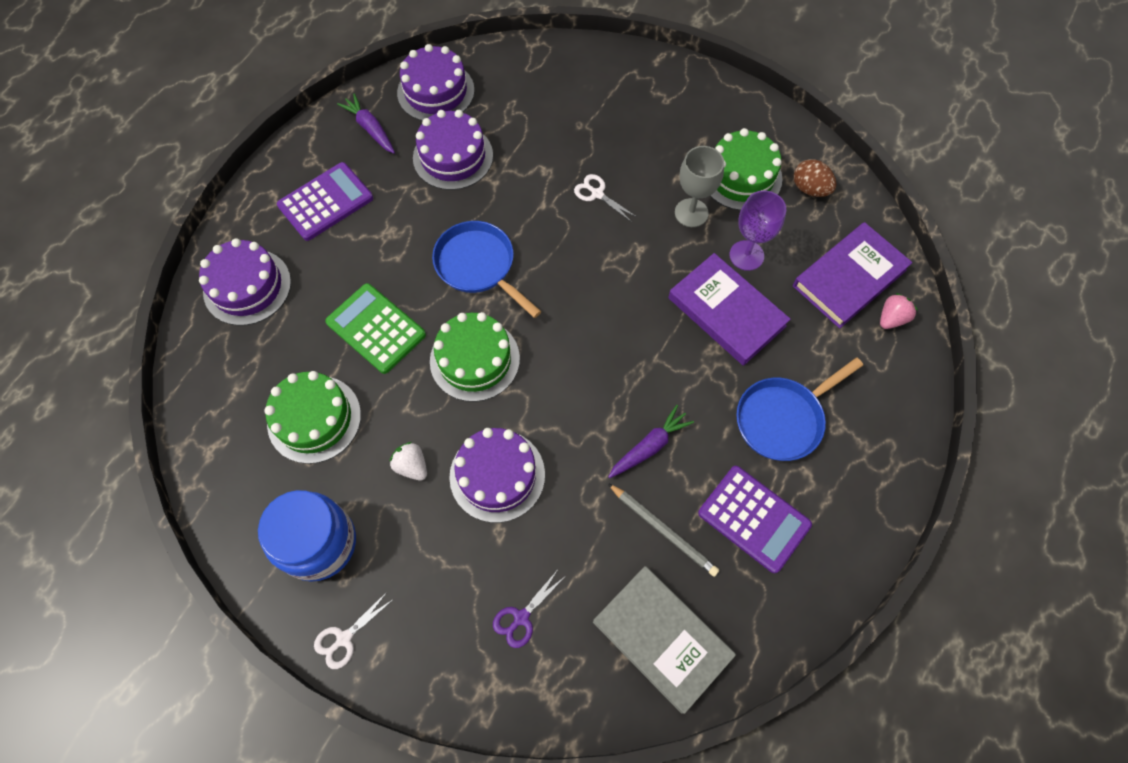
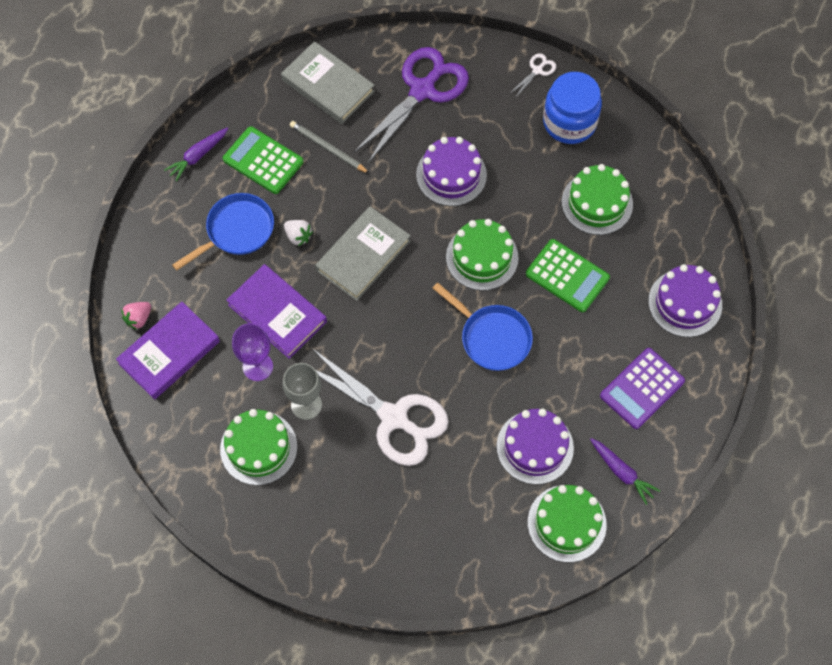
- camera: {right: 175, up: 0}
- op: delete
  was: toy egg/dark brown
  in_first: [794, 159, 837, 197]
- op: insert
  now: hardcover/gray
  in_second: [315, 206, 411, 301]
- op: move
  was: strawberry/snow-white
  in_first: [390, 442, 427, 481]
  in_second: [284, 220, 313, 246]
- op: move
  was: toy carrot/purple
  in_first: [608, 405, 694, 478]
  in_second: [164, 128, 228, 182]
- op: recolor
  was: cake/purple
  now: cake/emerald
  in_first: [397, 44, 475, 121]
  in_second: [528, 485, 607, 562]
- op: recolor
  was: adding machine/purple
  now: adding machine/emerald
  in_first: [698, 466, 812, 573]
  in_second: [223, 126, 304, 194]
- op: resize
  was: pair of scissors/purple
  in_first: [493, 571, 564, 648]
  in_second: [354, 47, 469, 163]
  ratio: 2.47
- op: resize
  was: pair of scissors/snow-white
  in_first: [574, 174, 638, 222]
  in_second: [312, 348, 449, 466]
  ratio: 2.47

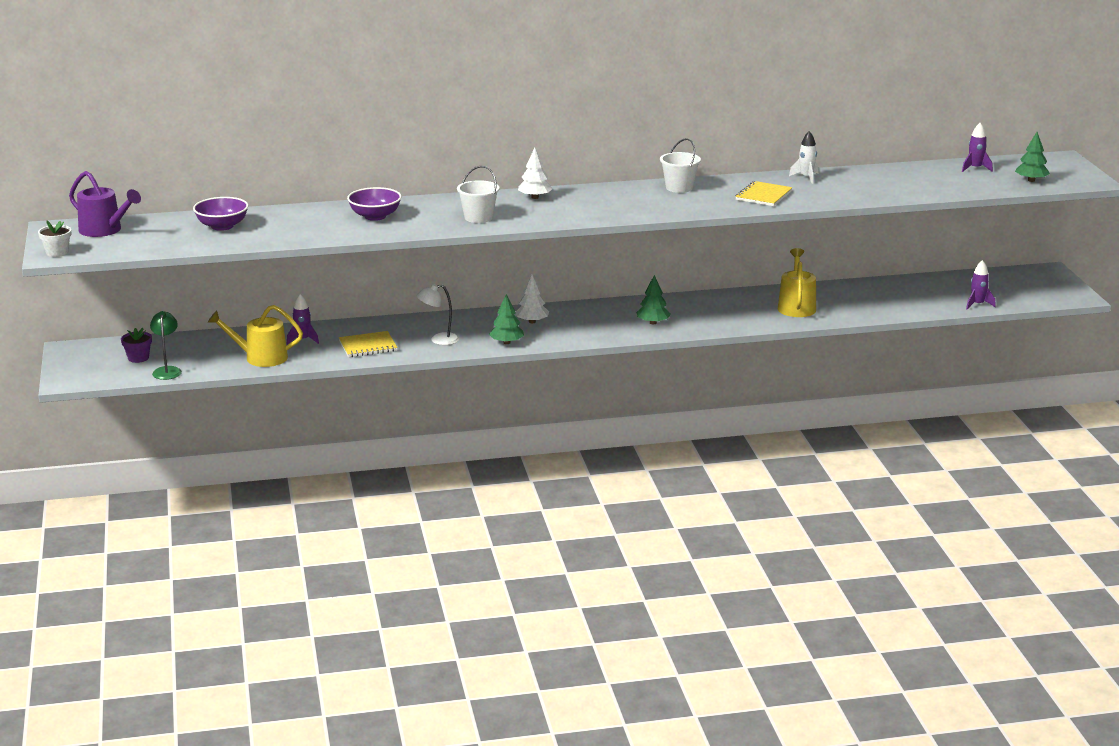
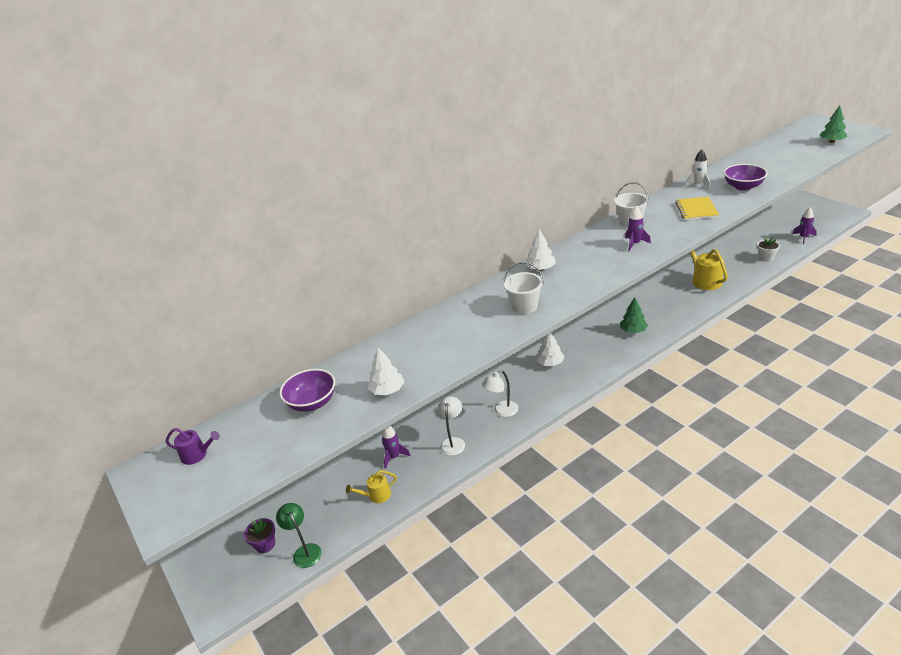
- camera: {right: -20, up: 10}
- op: delete
  was: toy tree/emerald
  in_first: [489, 294, 524, 344]
- op: insert
  now: toy tree/snow-white
  in_second: [368, 348, 404, 395]
- op: move
  was: flower pot/snow-white
  in_first: [38, 221, 71, 257]
  in_second: [757, 237, 780, 262]
- op: move
  was: bowl/purple
  in_first: [347, 187, 402, 221]
  in_second: [724, 164, 768, 191]
- op: move
  was: rocket/purple
  in_first: [962, 123, 993, 172]
  in_second: [625, 206, 651, 252]
- op: replace
  was: notepad/yellow
  now: reading lamp/snow-white
  in_first: [339, 331, 398, 357]
  in_second: [439, 396, 465, 456]
- op: resize
  was: watering can/purple
  in_first: [69, 171, 141, 237]
  in_second: [166, 428, 220, 465]
  ratio: 0.58
- op: resize
  was: watering can/yellow
  in_first: [207, 305, 303, 367]
  in_second: [346, 470, 397, 503]
  ratio: 0.58

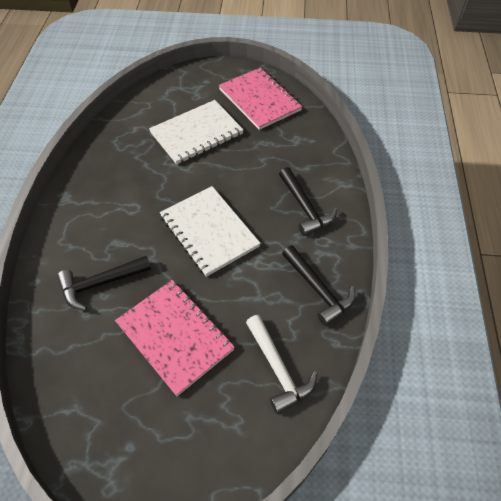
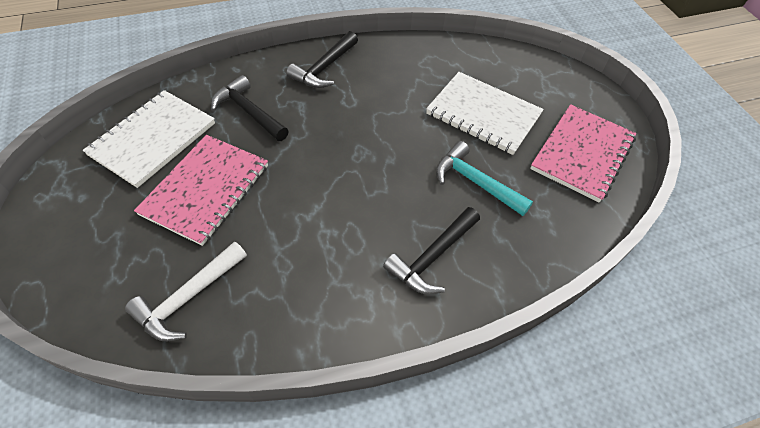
- camera: {right: 65, up: 0}
- op: insert
  now: claw hammer/teal
  in_second: [436, 141, 533, 216]
- op: move
  was: notepad/snow-white
  in_first: [160, 186, 261, 277]
  in_second: [83, 90, 215, 188]
- op: move
  was: claw hammer/black
  in_first: [282, 245, 356, 326]
  in_second: [286, 31, 358, 88]

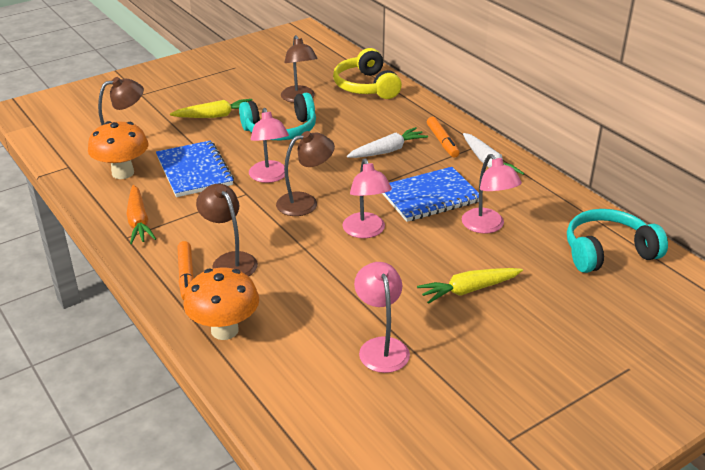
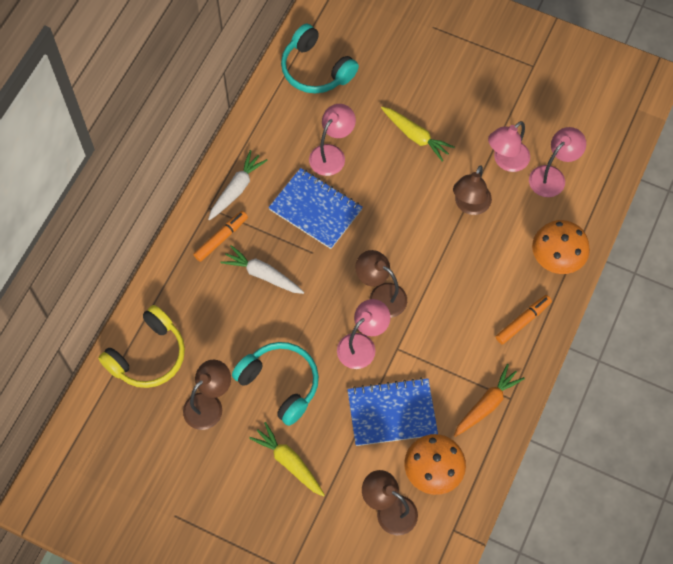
- camera: {right: -120, up: 30}
- op: move
  was: reading lamp/dark brown
  in_first: [196, 184, 258, 276]
  in_second: [453, 165, 492, 215]
- op: move
  was: reading lamp/rosy
  in_first: [343, 158, 392, 238]
  in_second: [529, 127, 586, 197]
- op: rotate
  was: notepad/cobalt
  in_first: [156, 140, 234, 197]
  in_second: [347, 378, 438, 446]
  clockwise: 45

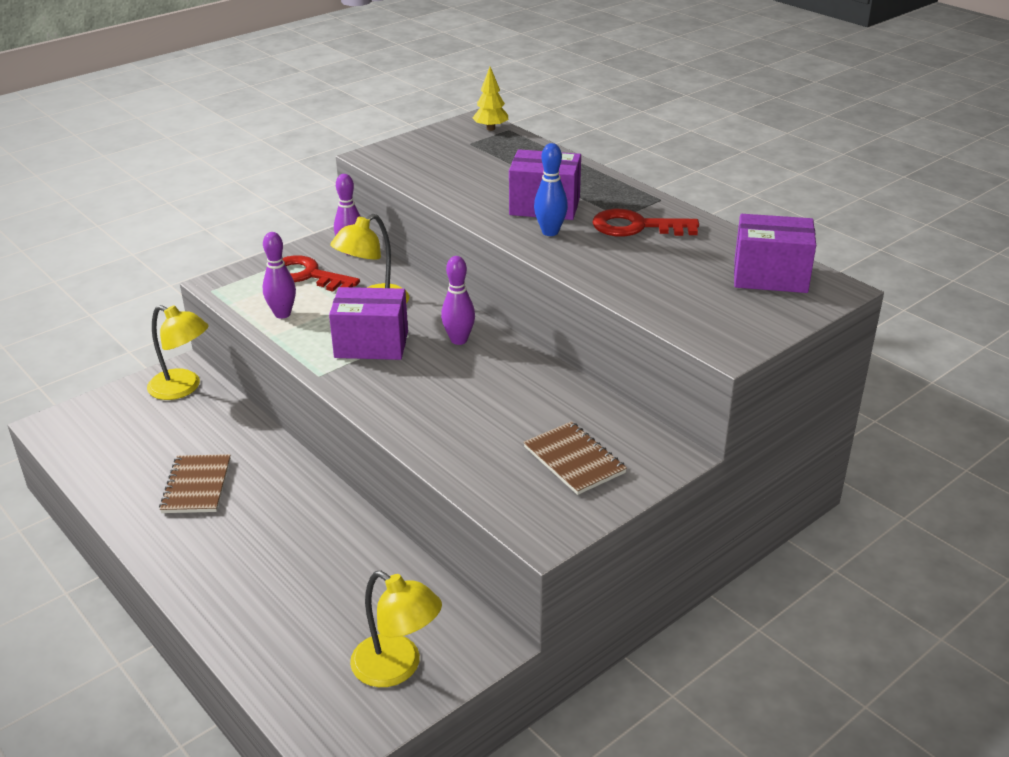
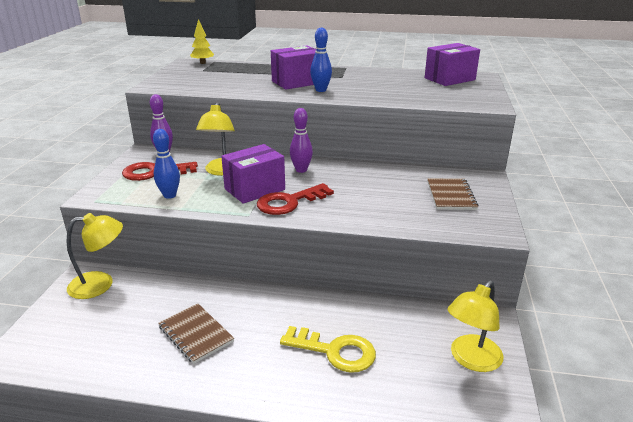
- camera: {right: -40, up: -5}
- op: insert
  now: key/yellow
  in_second: [280, 326, 376, 373]
- op: move
  was: key/red
  in_first: [592, 209, 699, 237]
  in_second: [257, 183, 334, 215]
- op: recolor
  was: bowling pin/purple
  now: bowling pin/cobalt
  in_first: [263, 232, 296, 319]
  in_second: [153, 129, 180, 199]
- op: rotate
  was: reading lamp/yellow
  in_first: [350, 571, 442, 687]
  in_second: [447, 280, 503, 372]
  clockwise: 135
- op: rotate
  was: notepad/dark brown
  in_first: [523, 421, 627, 495]
  in_second: [427, 178, 479, 210]
  clockwise: 75

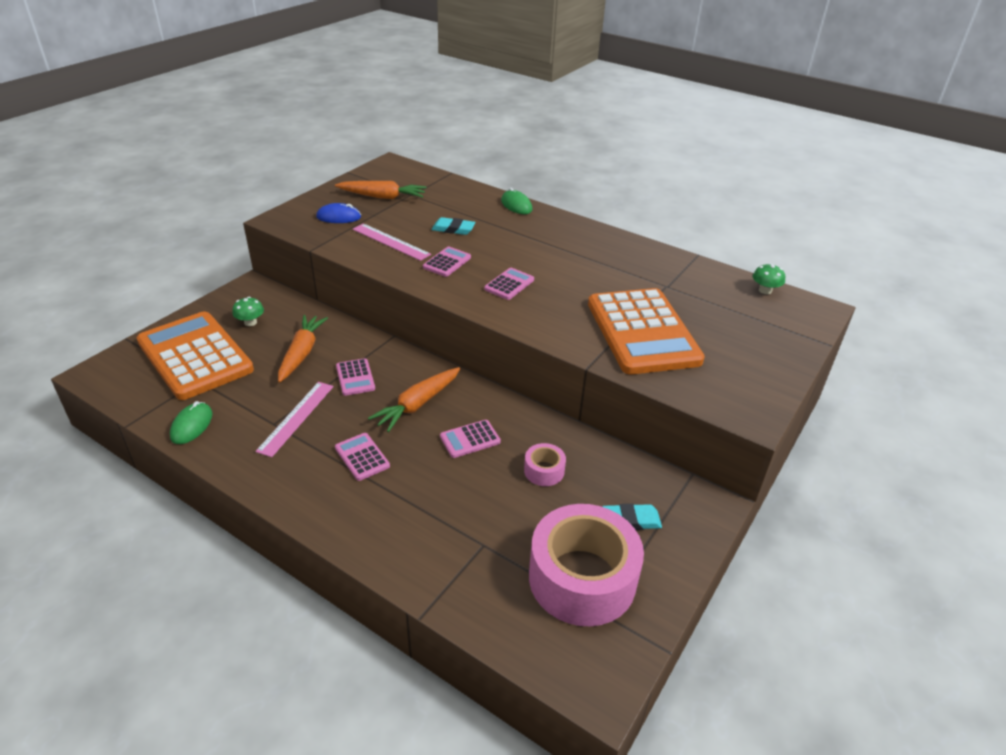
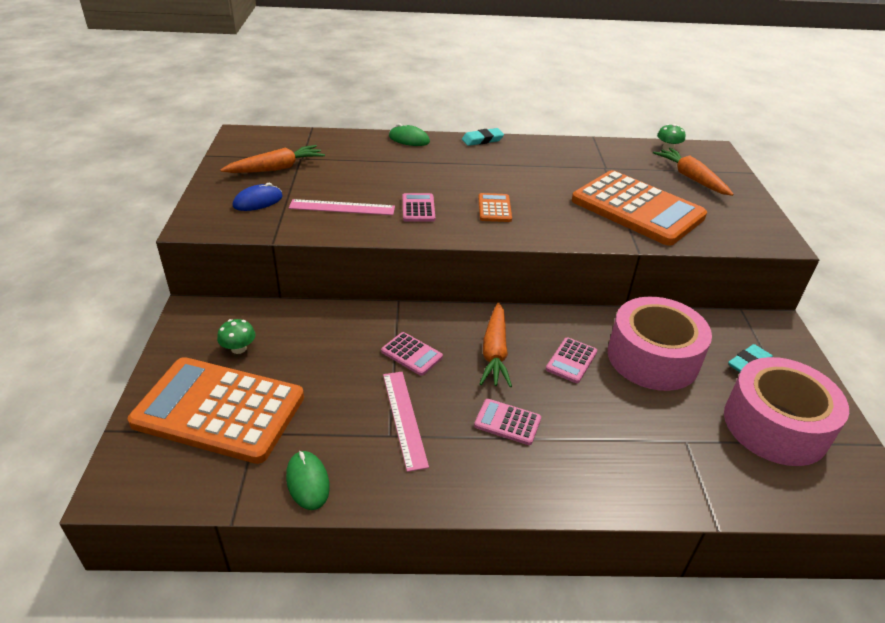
- camera: {right: -35, up: 0}
- op: move
  was: toy carrot/bright orange
  in_first: [278, 315, 328, 383]
  in_second: [653, 148, 734, 196]
- op: move
  was: gum eraser/teal
  in_first: [431, 217, 475, 235]
  in_second: [462, 128, 504, 146]
- op: recolor
  was: adding machine/rosy
  now: adding machine/bright orange
  in_first: [484, 268, 534, 300]
  in_second: [478, 193, 512, 222]
- op: resize
  was: roll of tape/rosy
  in_first: [524, 443, 566, 486]
  in_second: [608, 297, 712, 391]
  ratio: 2.31

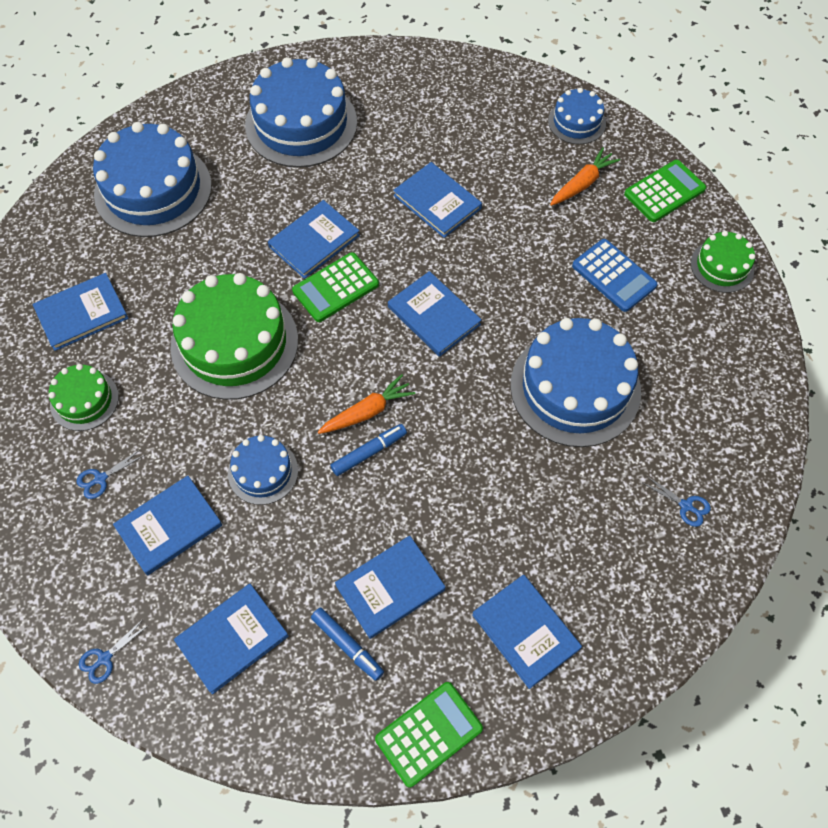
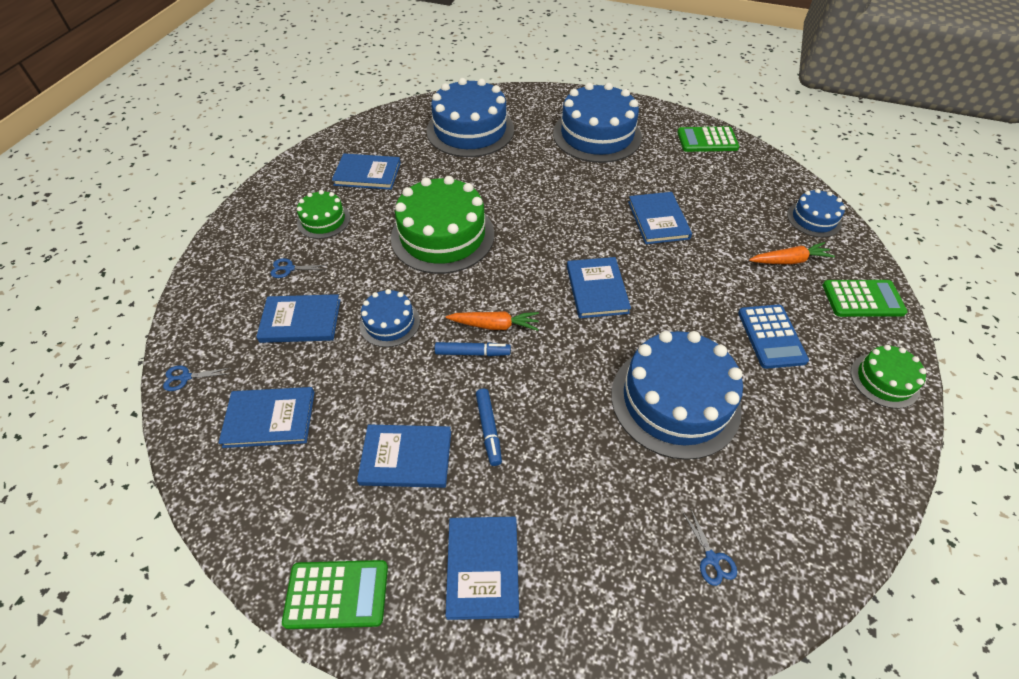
- camera: {right: 35, up: -10}
- op: delete
  was: hardcover/cobalt
  in_first: [268, 200, 360, 279]
- op: move
  was: adding machine/emerald
  in_first: [292, 252, 379, 322]
  in_second: [677, 126, 739, 152]
- op: move
  was: felt pen/cobalt
  in_first: [311, 607, 384, 681]
  in_second: [476, 389, 502, 466]

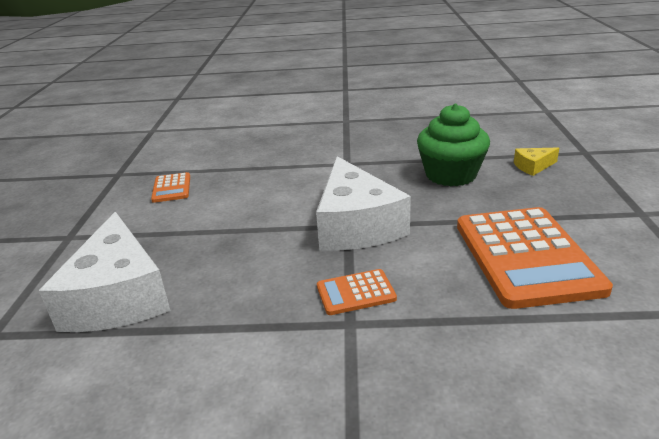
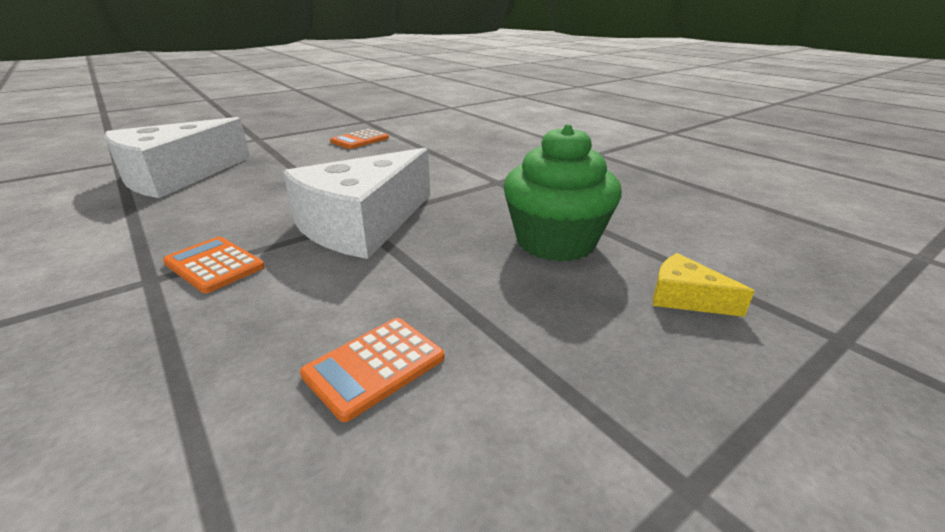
- camera: {right: 50, up: 0}
- op: resize
  was: adding machine/bright orange
  in_first: [457, 207, 613, 309]
  in_second: [300, 318, 444, 422]
  ratio: 0.46

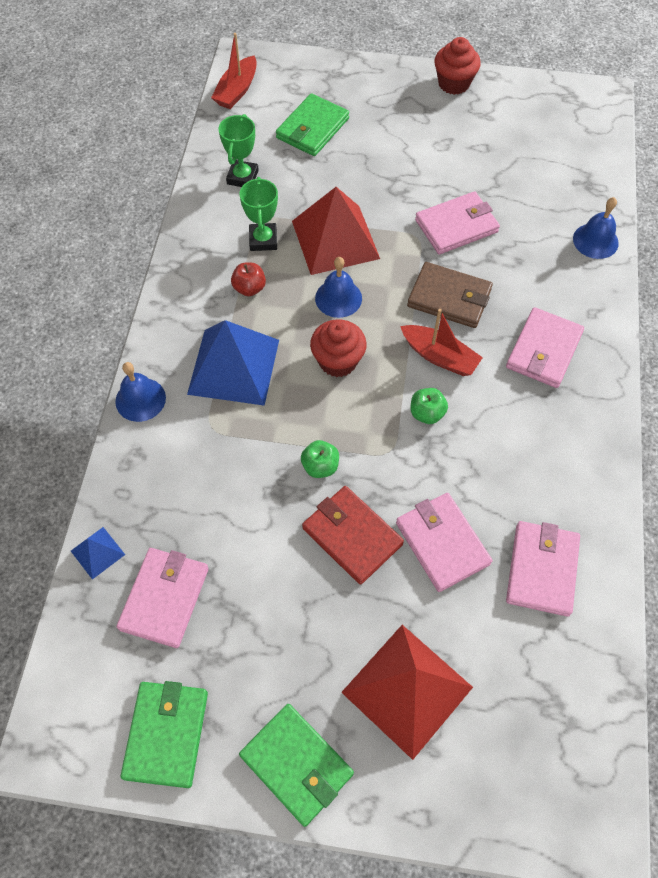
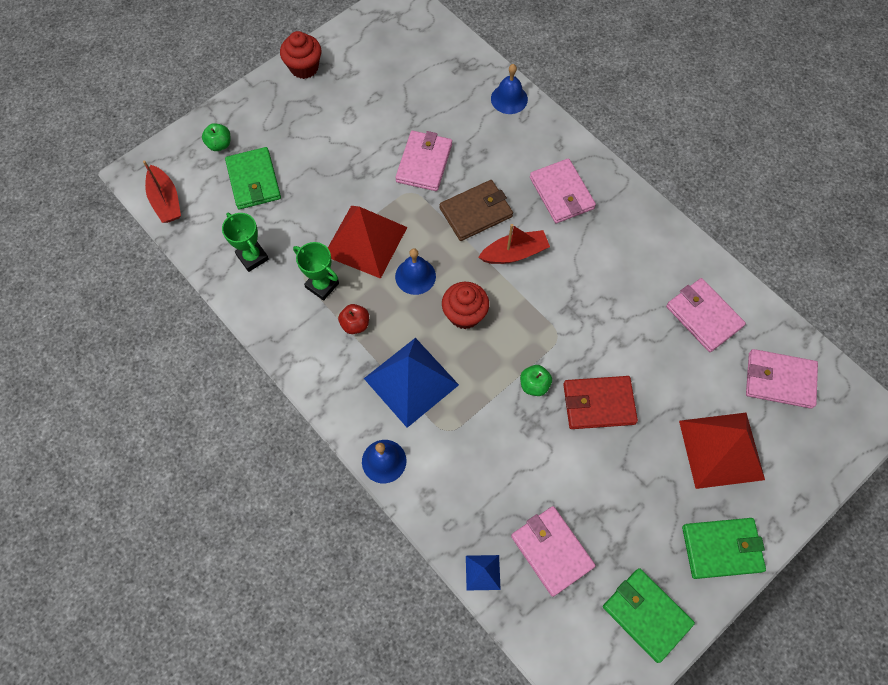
- camera: {right: -50, up: 5}
- op: move
  was: wallet/rosy
  in_first: [396, 493, 492, 592]
  in_second: [746, 349, 818, 409]
- op: move
  was: apple fruit/emerald
  in_first: [410, 388, 448, 424]
  in_second: [202, 123, 230, 151]

